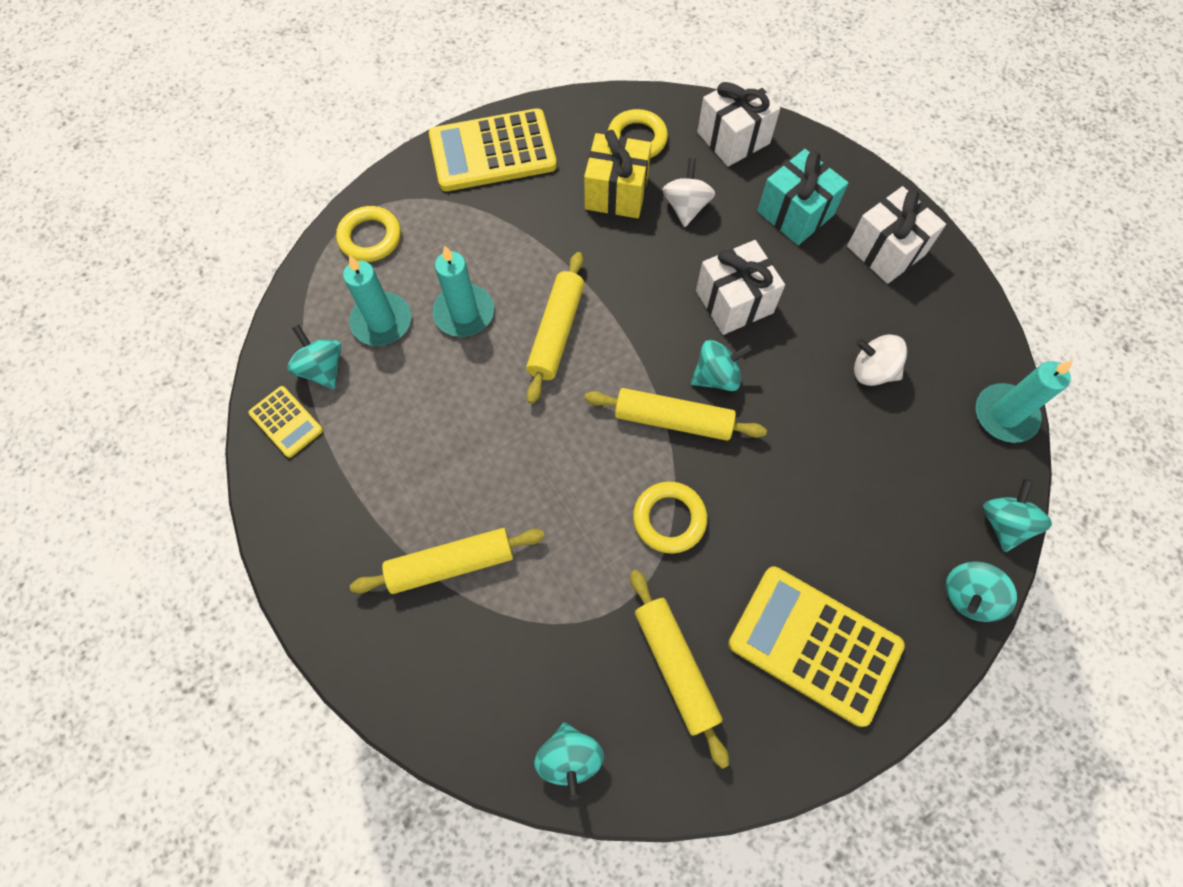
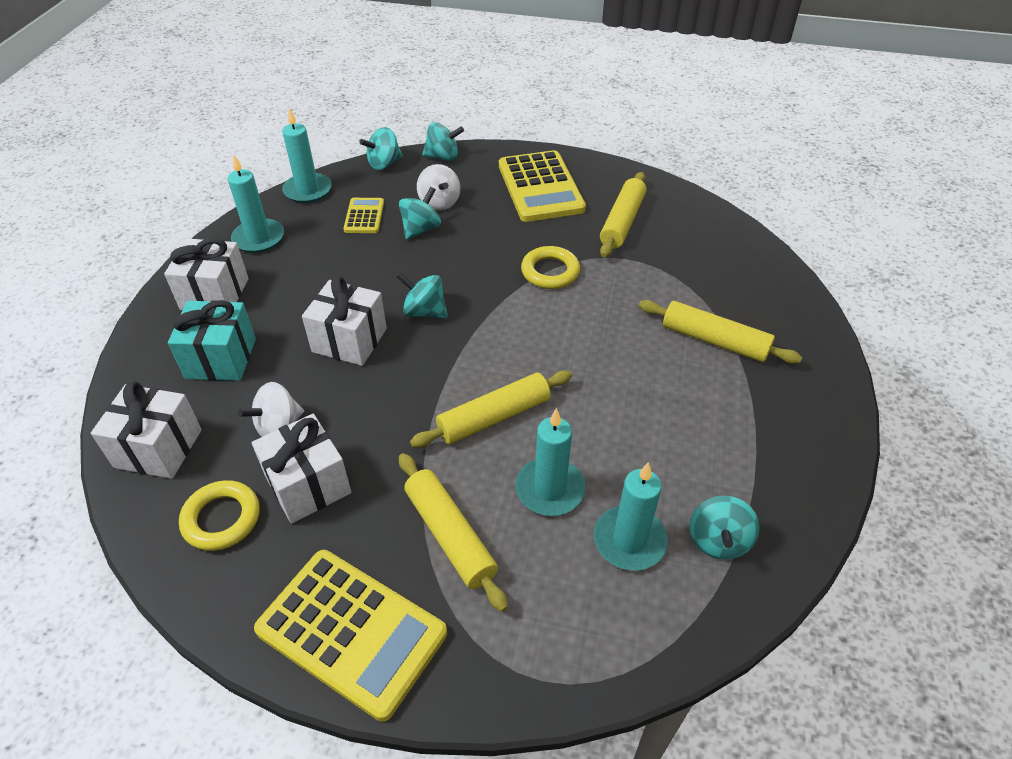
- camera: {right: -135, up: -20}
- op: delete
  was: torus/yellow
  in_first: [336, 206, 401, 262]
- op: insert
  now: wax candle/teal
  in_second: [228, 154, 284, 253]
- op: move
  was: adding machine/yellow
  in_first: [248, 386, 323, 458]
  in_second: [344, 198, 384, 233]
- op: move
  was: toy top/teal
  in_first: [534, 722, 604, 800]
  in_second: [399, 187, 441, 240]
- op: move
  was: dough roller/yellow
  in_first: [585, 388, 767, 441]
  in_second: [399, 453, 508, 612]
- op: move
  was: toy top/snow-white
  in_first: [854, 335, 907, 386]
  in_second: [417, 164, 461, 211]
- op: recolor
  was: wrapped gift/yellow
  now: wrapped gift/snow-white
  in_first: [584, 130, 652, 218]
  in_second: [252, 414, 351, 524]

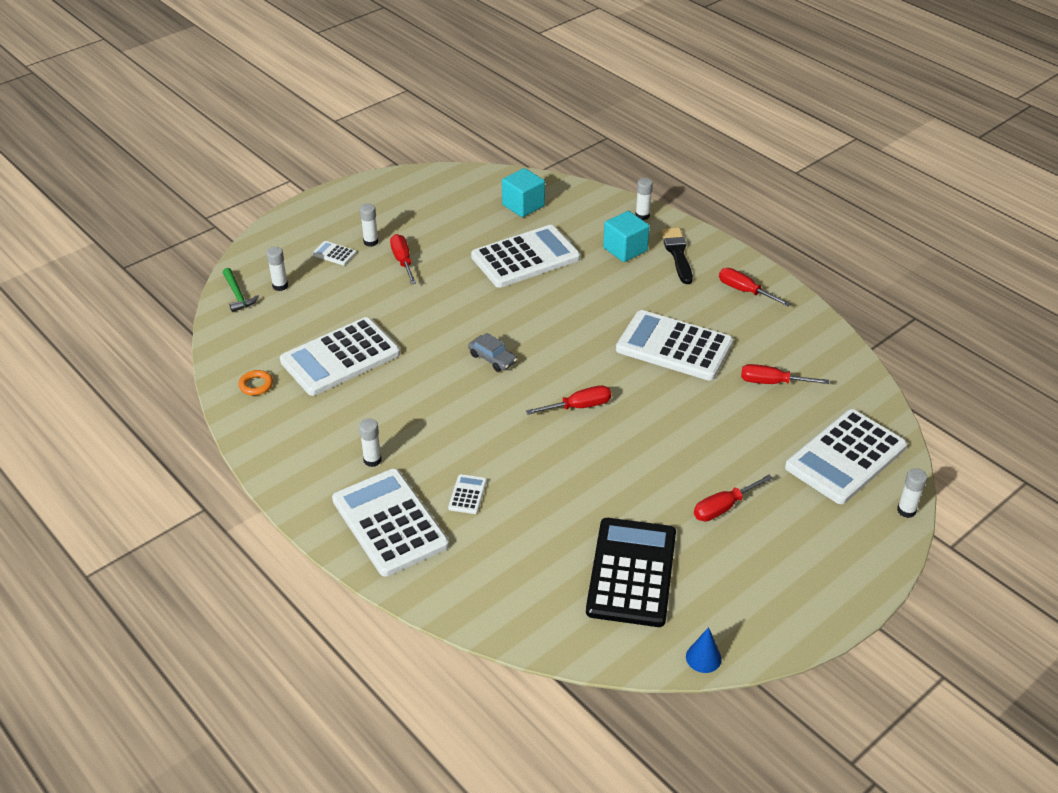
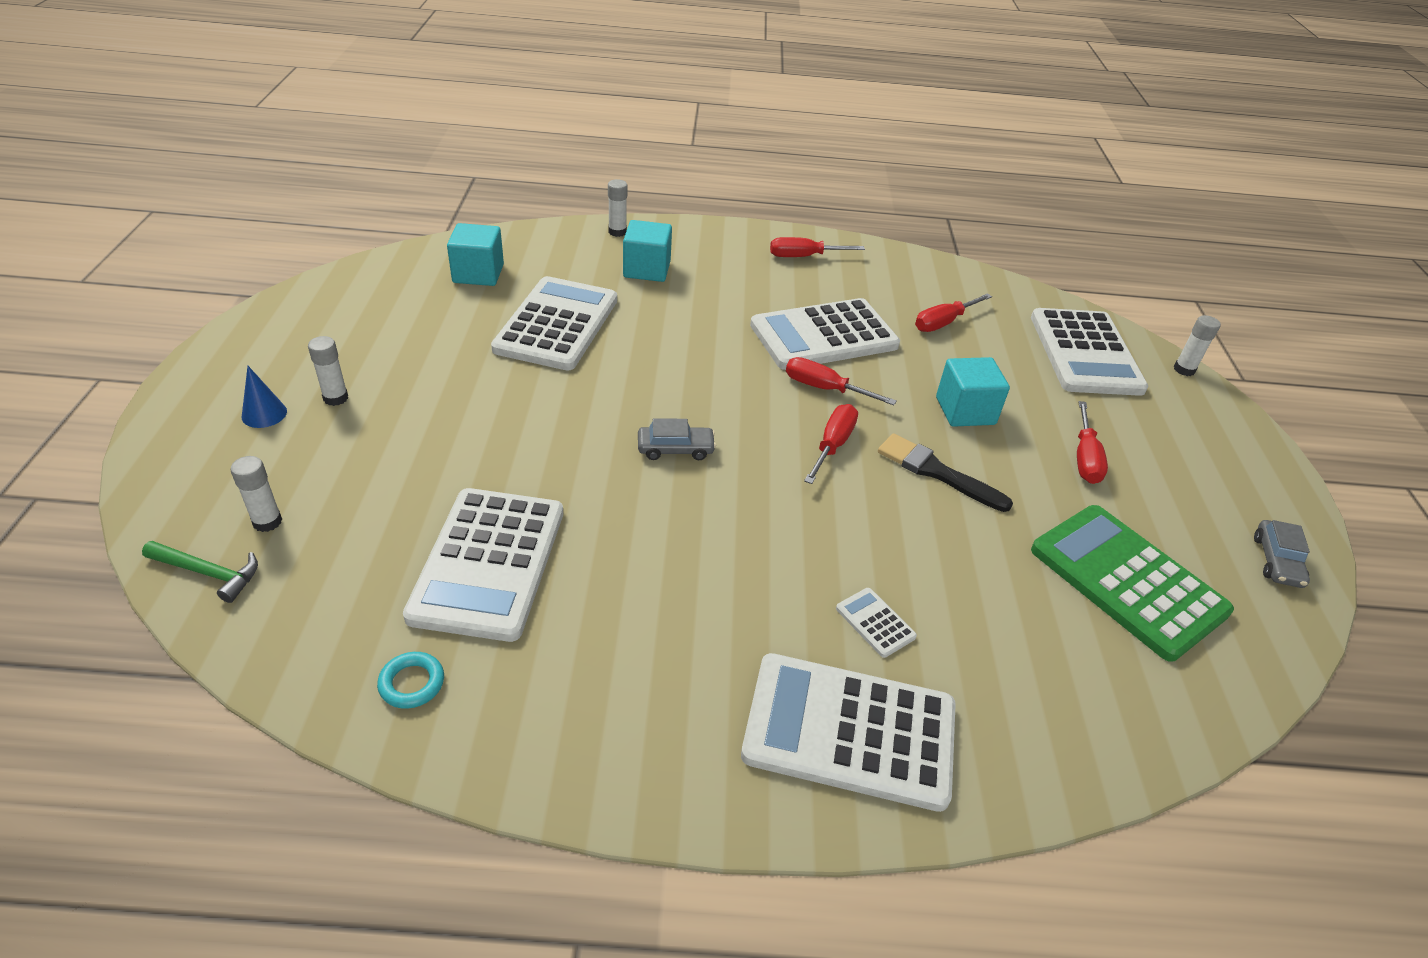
- camera: {right: -50, up: 0}
- op: delete
  was: adding machine/snow-white
  in_first: [312, 241, 356, 266]
- op: delete
  was: glue/snow-white
  in_first: [359, 418, 381, 467]
- op: insert
  now: block/teal
  in_second: [936, 357, 1010, 427]
- op: insert
  now: toy car/gray
  in_second: [1254, 520, 1310, 588]
- op: move
  was: hand screwdriver/red
  in_first: [390, 234, 416, 284]
  in_second: [786, 357, 896, 405]
- op: move
  was: paint brush/black
  in_first: [661, 228, 693, 284]
  in_second: [878, 433, 1013, 512]
- op: move
  was: cone/cobalt
  in_first: [686, 627, 722, 673]
  in_second: [242, 366, 287, 428]
- op: recolor
  was: torus/bright orange
  now: torus/teal
  in_first: [239, 370, 273, 395]
  in_second: [377, 652, 444, 709]
- op: recolor
  was: adding machine/black
  now: adding machine/emerald
  in_first: [586, 518, 676, 627]
  in_second: [1031, 505, 1234, 662]

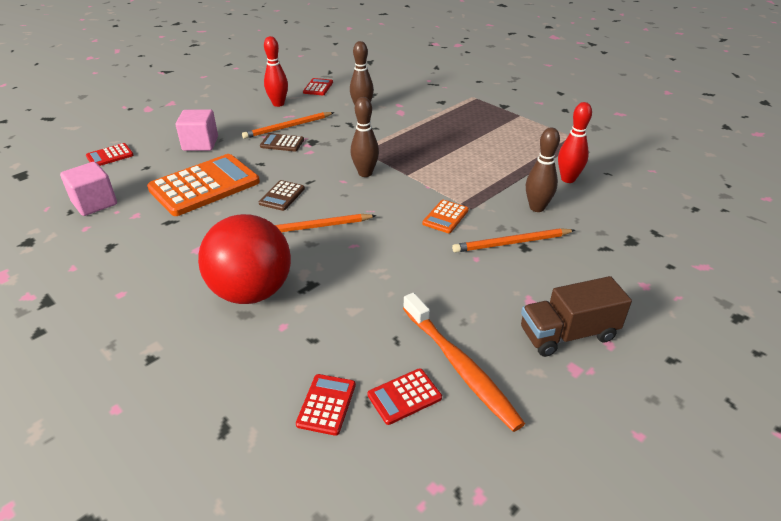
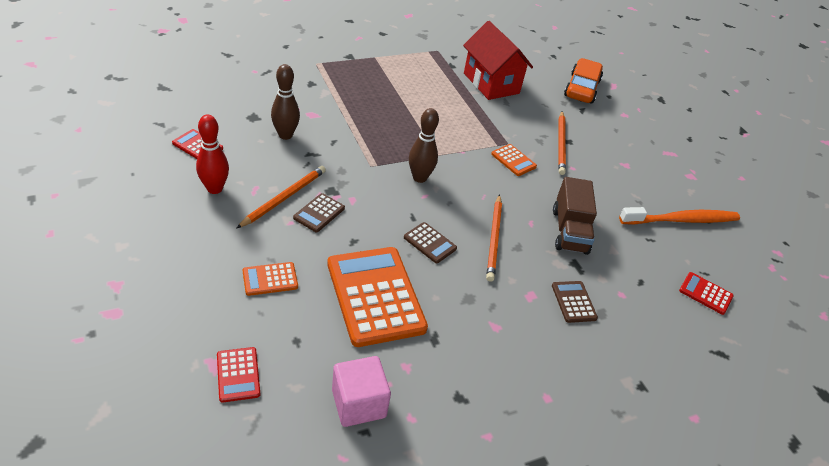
- camera: {right: -75, up: 5}
- op: delete
  was: adding machine/red
  in_first: [367, 368, 442, 425]
- op: delete
  was: bowling pin/dark brown
  in_first: [526, 127, 560, 212]
- op: insert
  now: toy car/bright orange
  in_second: [564, 58, 603, 104]
- op: move
  was: lorry/dark brown
  in_first: [521, 276, 632, 357]
  in_second: [553, 177, 597, 255]
- op: replace
  was: block/rosy
  now: adding machine/bright orange
  in_first: [176, 109, 218, 151]
  in_second: [243, 262, 298, 296]
- op: replace
  was: ball/red
  now: adding machine/dark brown
  in_first: [198, 214, 291, 304]
  in_second: [552, 281, 598, 323]
- op: replace
  was: bowling pin/red
  now: toy house/red
  in_first: [558, 102, 592, 183]
  in_second: [463, 21, 533, 100]
- op: rotate
  was: lead pencil/bright orange
  in_first: [242, 112, 334, 139]
  in_second: [236, 166, 326, 229]
  clockwise: -135

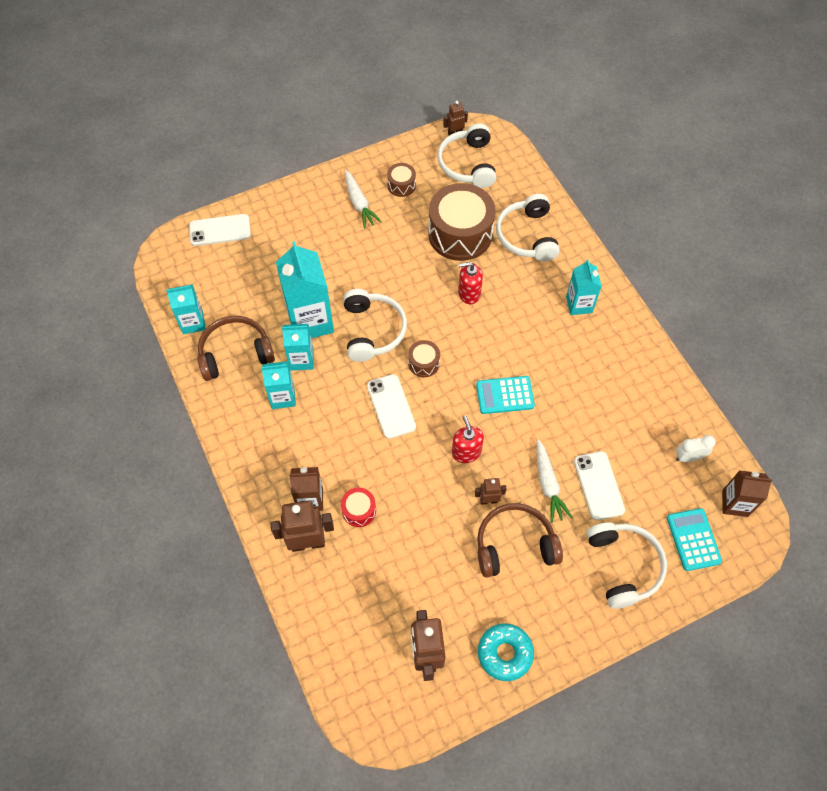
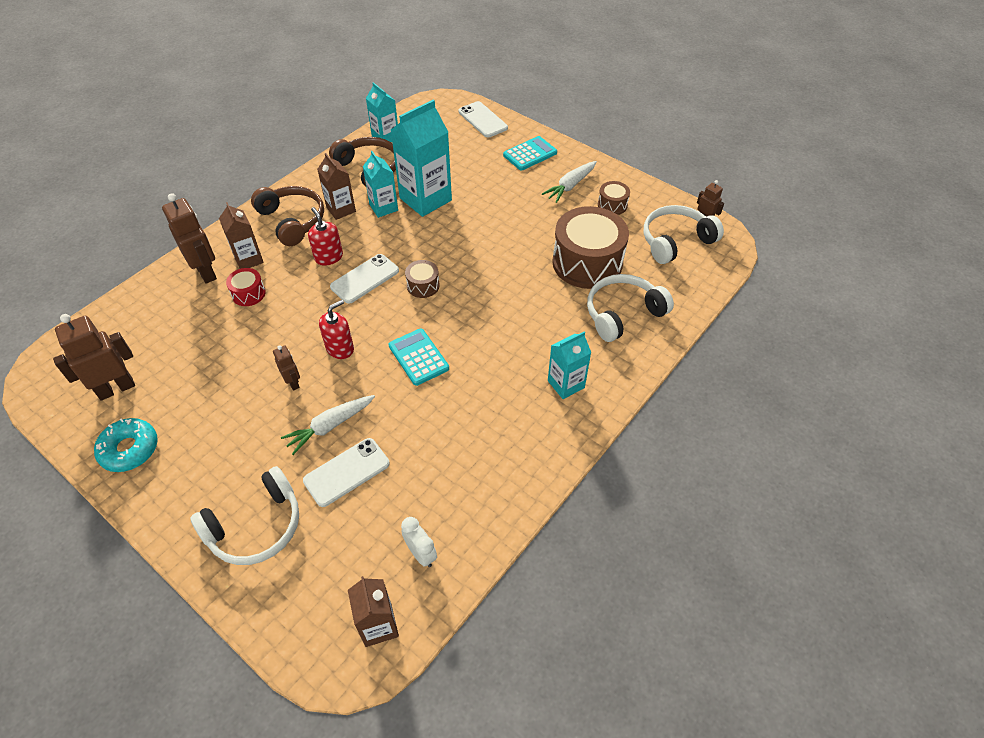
- camera: {right: 65, up: -10}
- op: delete
  was: headset/snow-white
  in_first: [343, 289, 407, 362]
- op: move
  was: pump bottle/red
  in_first: [458, 262, 483, 304]
  in_second: [308, 207, 343, 266]
- op: move
  was: headset/dark brown
  in_first: [477, 503, 563, 578]
  in_second: [251, 186, 324, 246]
- op: move
  was: adding machine/teal
  in_first: [667, 508, 722, 571]
  in_second: [503, 136, 557, 171]
- op: recolor
  was: carton/teal
  now: carton/dark brown
  in_first: [261, 361, 296, 409]
  in_second: [317, 153, 356, 220]

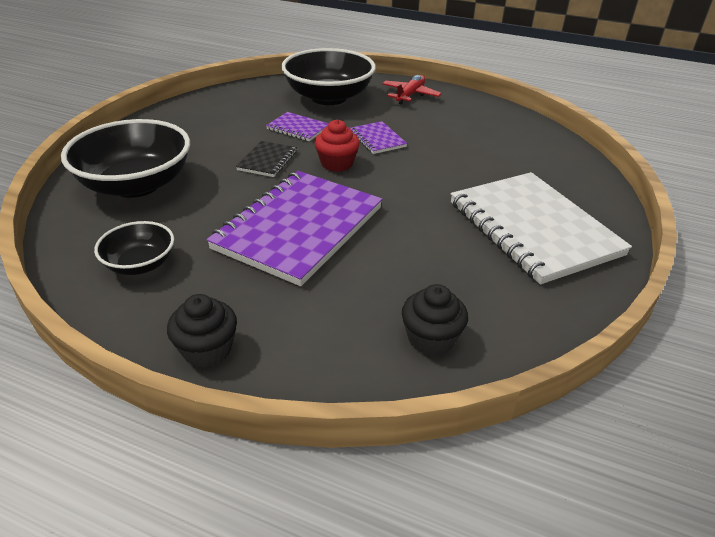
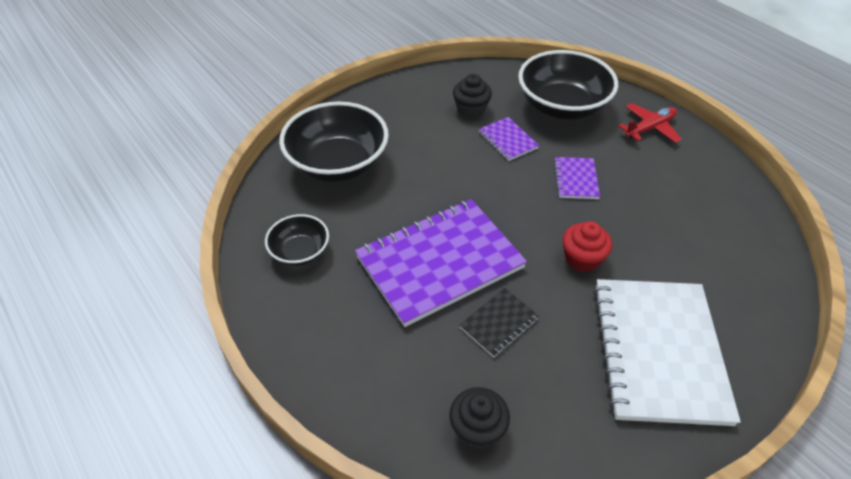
- camera: {right: 30, up: 10}
- op: move
  was: muffin/black
  in_first: [167, 294, 237, 367]
  in_second: [453, 74, 492, 118]
- op: move
  was: notepad/black
  in_first: [236, 141, 297, 177]
  in_second: [459, 288, 540, 357]
- op: move
  was: muffin/red
  in_first: [314, 120, 360, 172]
  in_second: [563, 221, 612, 272]

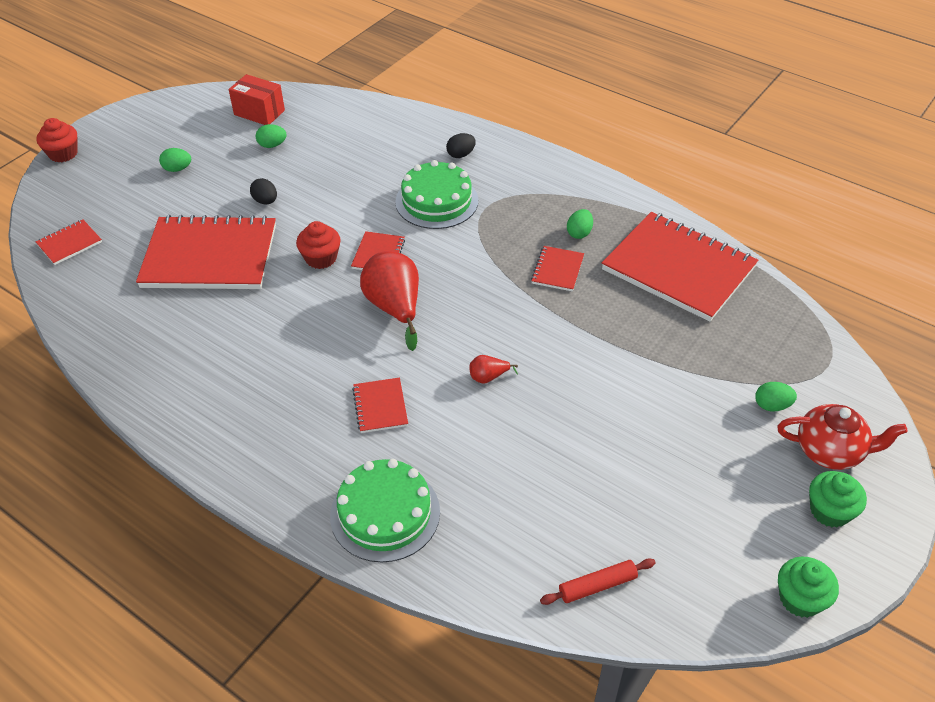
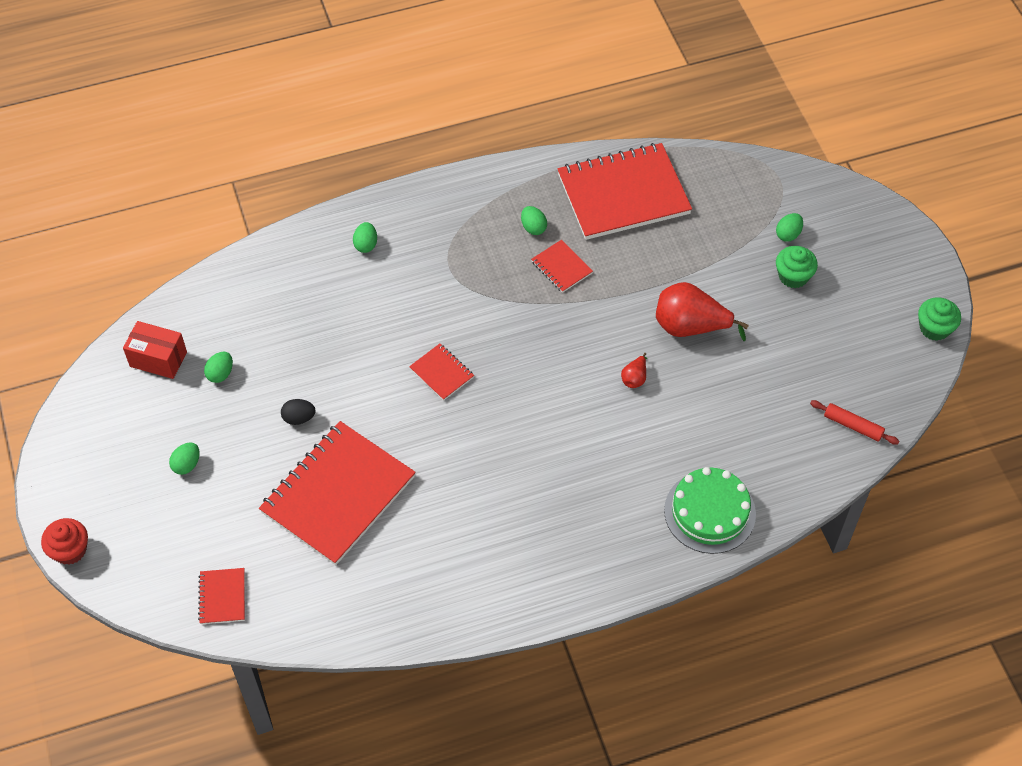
- camera: {right: -55, up: 10}
- op: delete
  was: muffin/red
  in_first: [296, 221, 341, 269]
- op: delete
  was: notepad/red
  in_first: [352, 377, 408, 433]
- op: delete
  was: cake/emerald
  in_first: [395, 160, 478, 229]
- op: delete
  was: china teapot/red
  in_first: [777, 404, 908, 470]
- op: move
  was: pear fruit/red
  in_first: [360, 251, 419, 351]
  in_second: [656, 282, 749, 342]
- op: move
  was: muffin/emerald
  in_first: [809, 471, 867, 528]
  in_second: [776, 246, 818, 288]
- op: recolor
  was: toy egg/black
  now: toy egg/emerald
  in_first: [446, 133, 476, 158]
  in_second: [353, 222, 377, 253]
- op: rotate
  was: package/red
  in_first: [229, 74, 285, 125]
  in_second: [123, 321, 187, 379]
  clockwise: 45
- op: rotate
  was: dough roller/red
  in_first: [540, 558, 656, 605]
  in_second: [810, 400, 899, 444]
  clockwise: -75

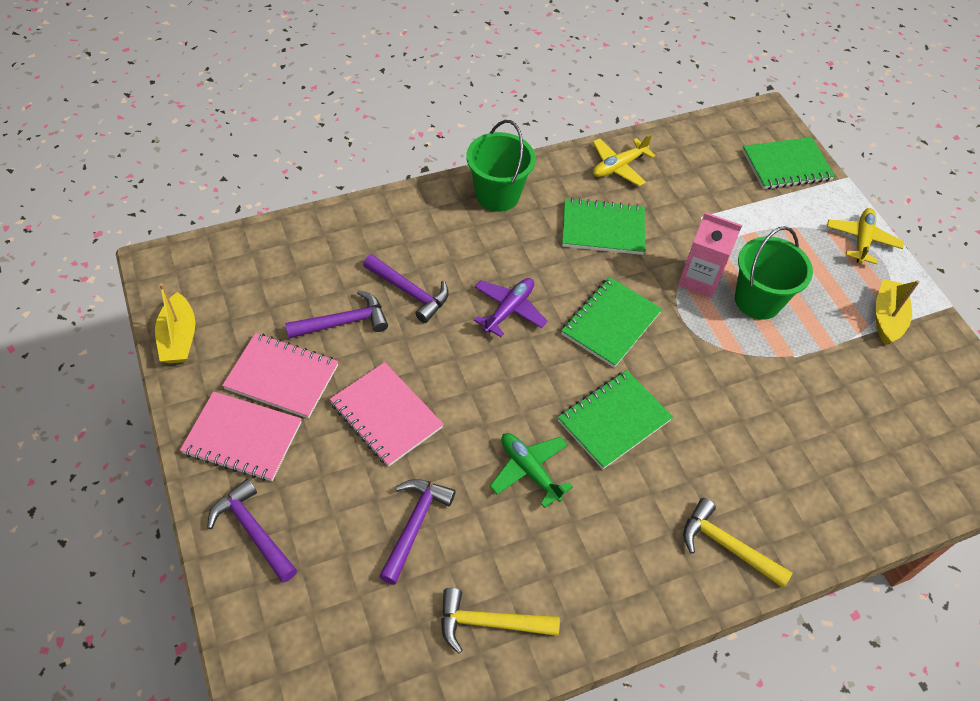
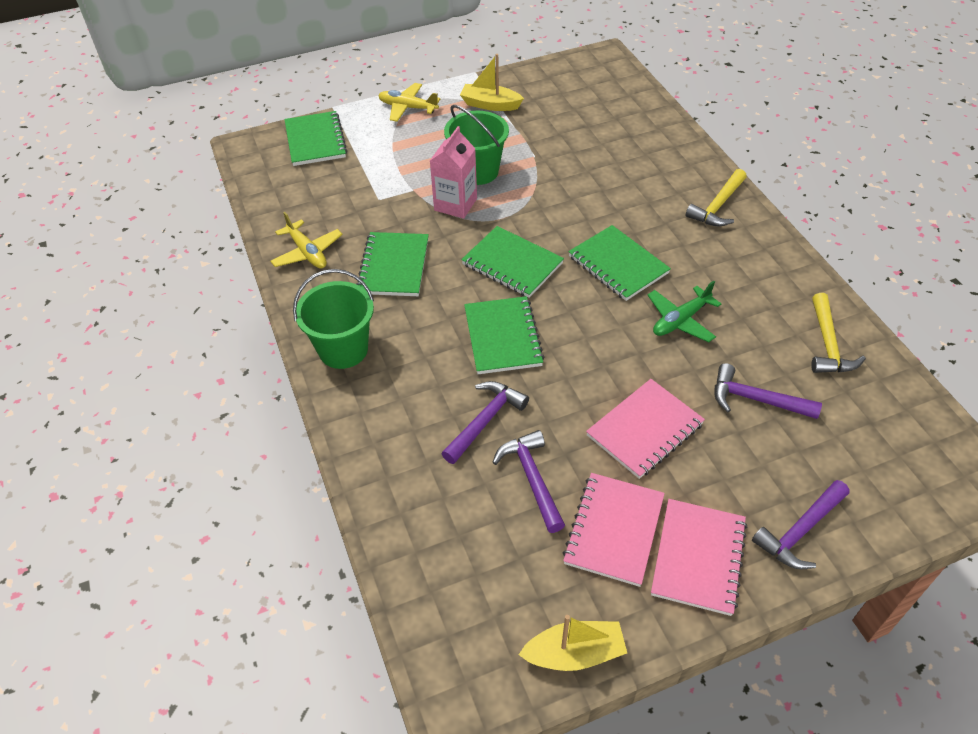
- camera: {right: -85, up: -5}
- op: replace
  was: toy plane/purple
  now: notepad/emerald
  in_first: [474, 278, 548, 337]
  in_second: [464, 296, 544, 374]

